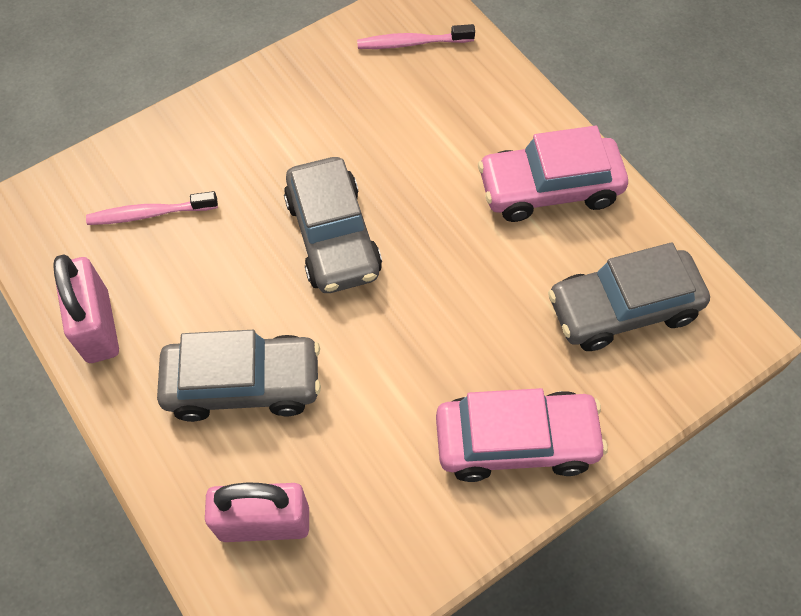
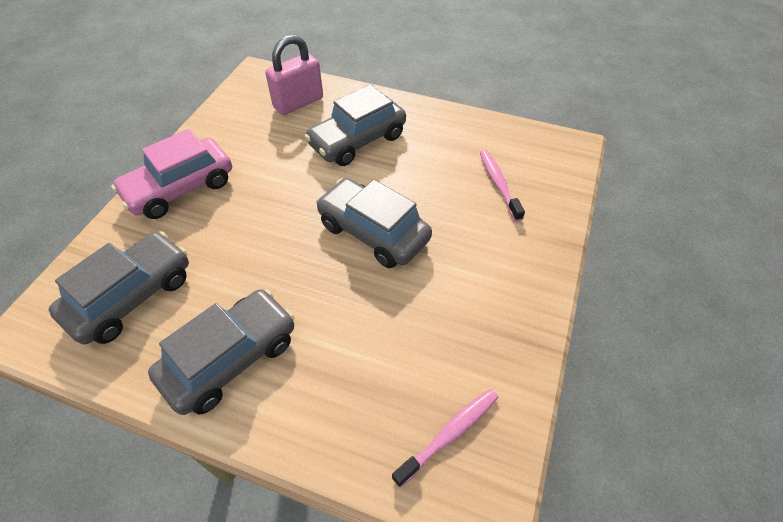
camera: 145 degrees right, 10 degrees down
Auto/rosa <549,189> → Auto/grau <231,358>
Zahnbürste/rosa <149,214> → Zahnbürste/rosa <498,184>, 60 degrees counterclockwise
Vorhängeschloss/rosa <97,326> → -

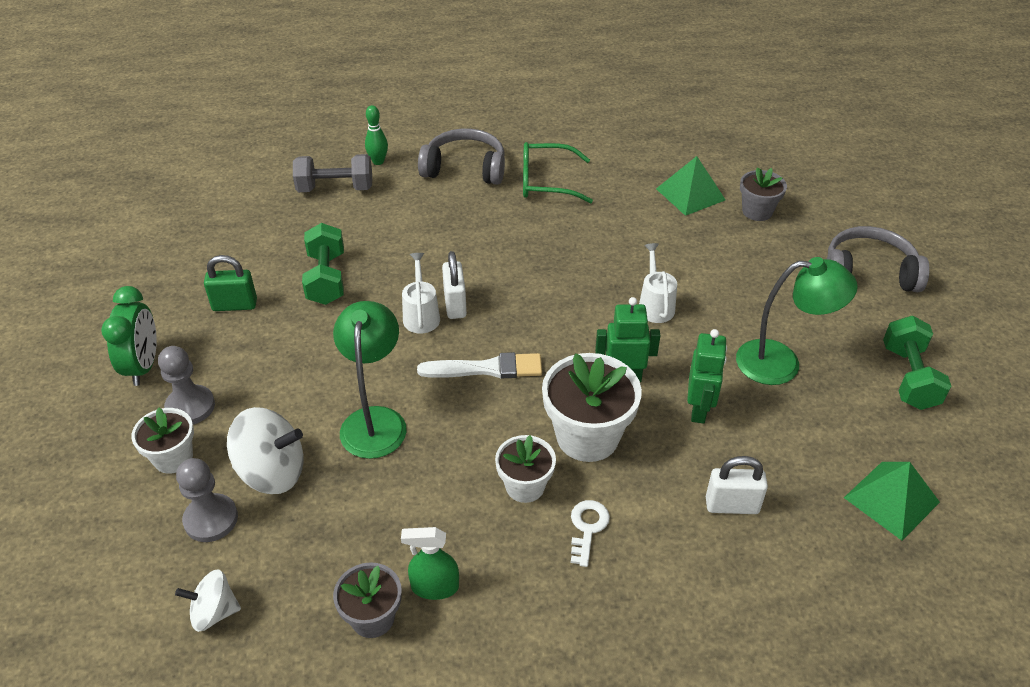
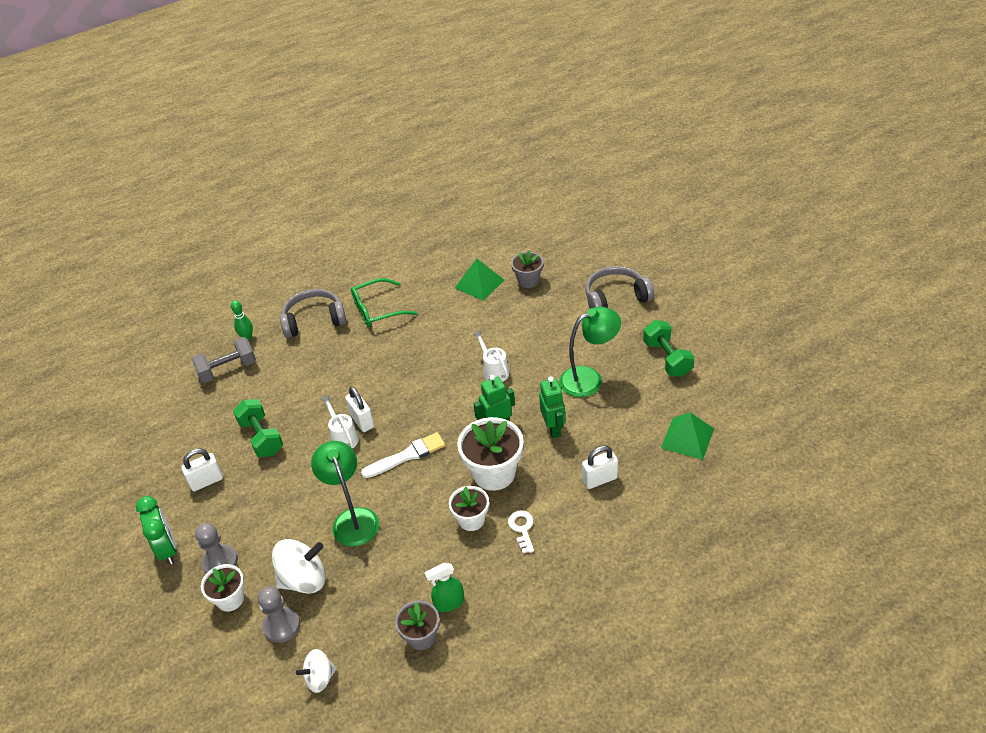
camera: 20 degrees left, 0 degrees up
Vorhängeschloss/grün <235,305> → Vorhängeschloss/weiß <206,481>

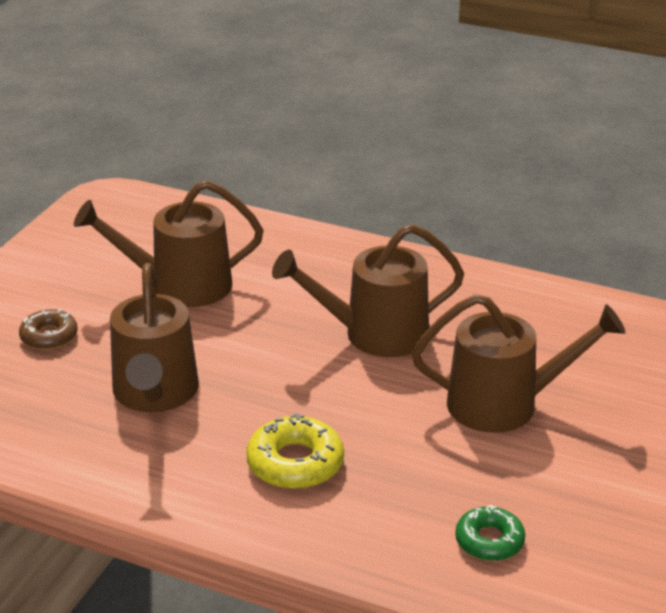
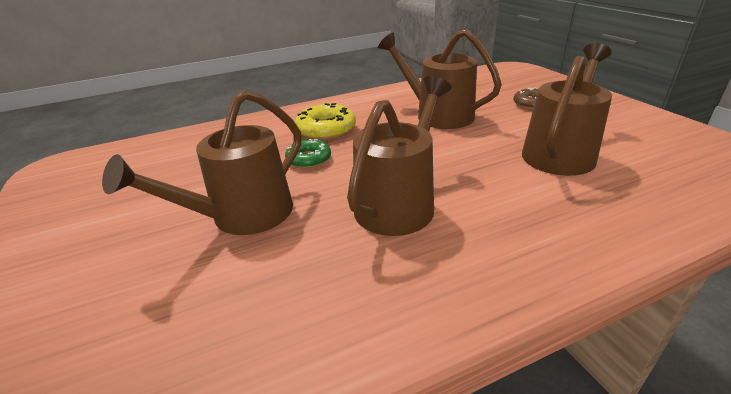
camera: 135 degrees right, 0 degrees up
Donut/grün <489,541> → Donut/grün <309,159>, relocated

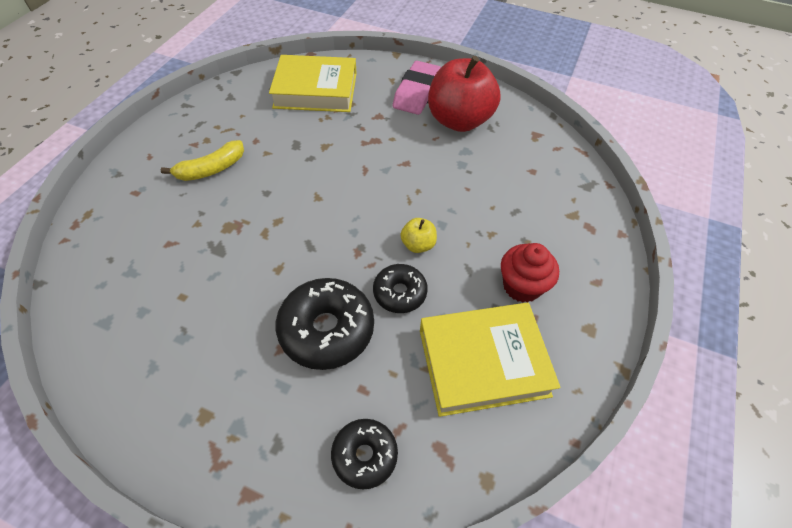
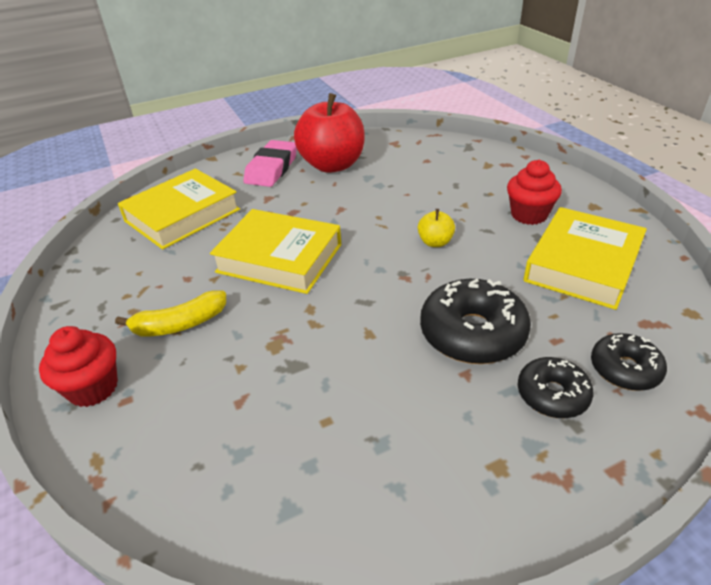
camera: 45 degrees left, 15 degrees down
Radiergummi/rosa <417,92> → Radiergummi/rosa <272,168>, 45 degrees clockwise
Banane/gelb <211,169> → Banane/gelb <180,324>, 60 degrees clockwise
Donut/schwarz <400,293> → Donut/schwarz <552,395>, relocated
- → Buch/gelb <279,258>
- → Muffin/rot <93,388>

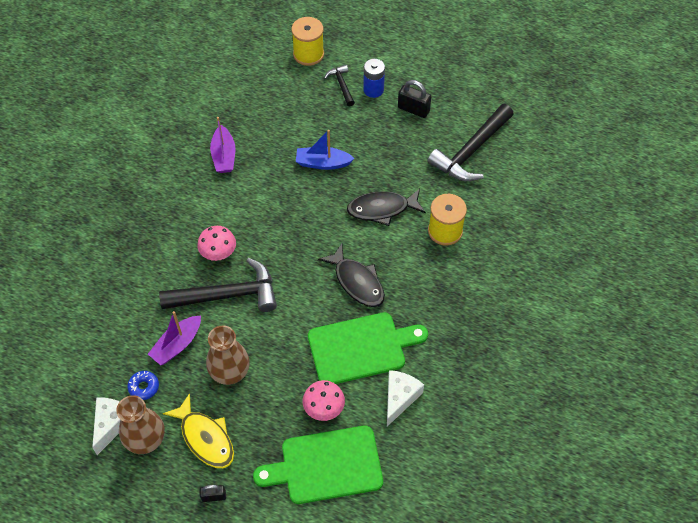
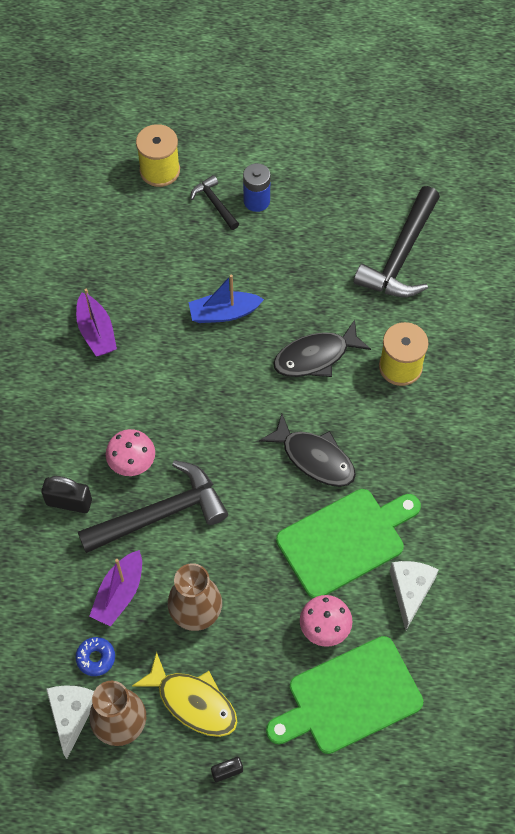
camera: 15 degrees left, 5 degrees up
Vorhängeschloss/schwarz <413,109> → Vorhängeschloss/schwarz <69,502>, relocated

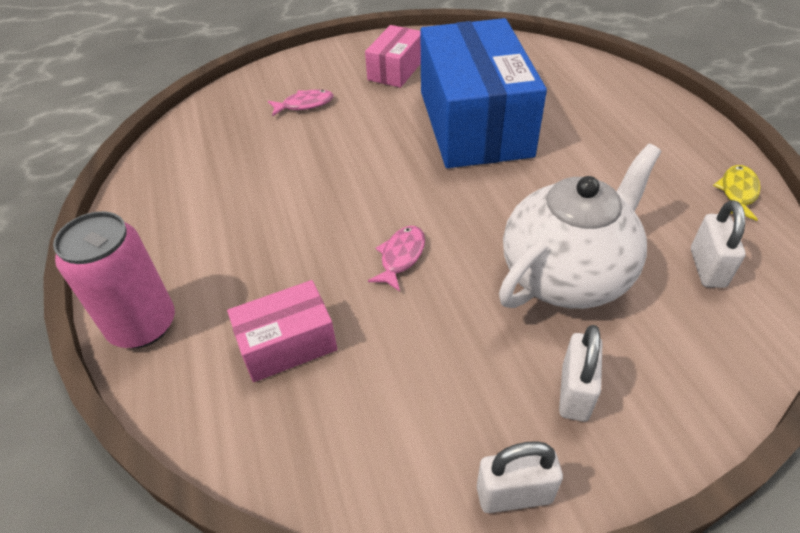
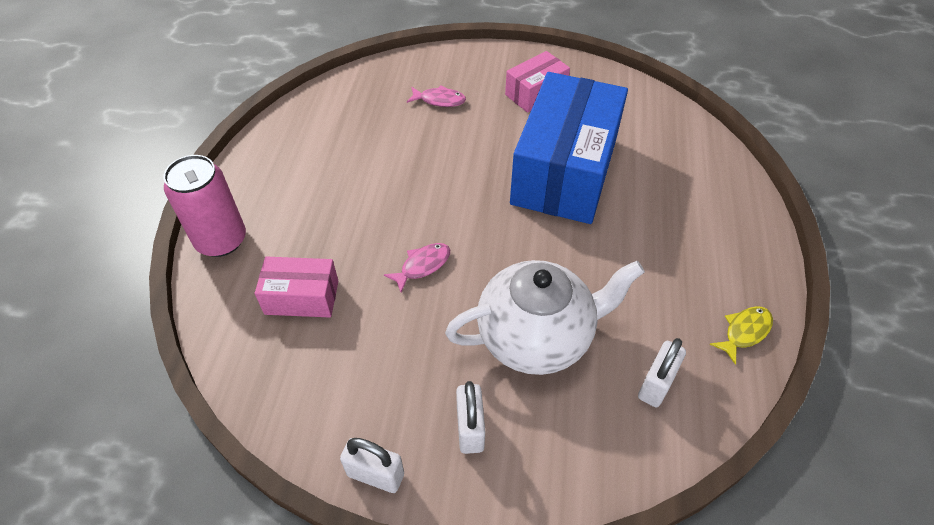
camera: 25 degrees right, 5 degrees up
Vorhängeschloss/weiß <575,392> → Vorhängeschloss/weiß <470,429>, 45 degrees counterclockwise

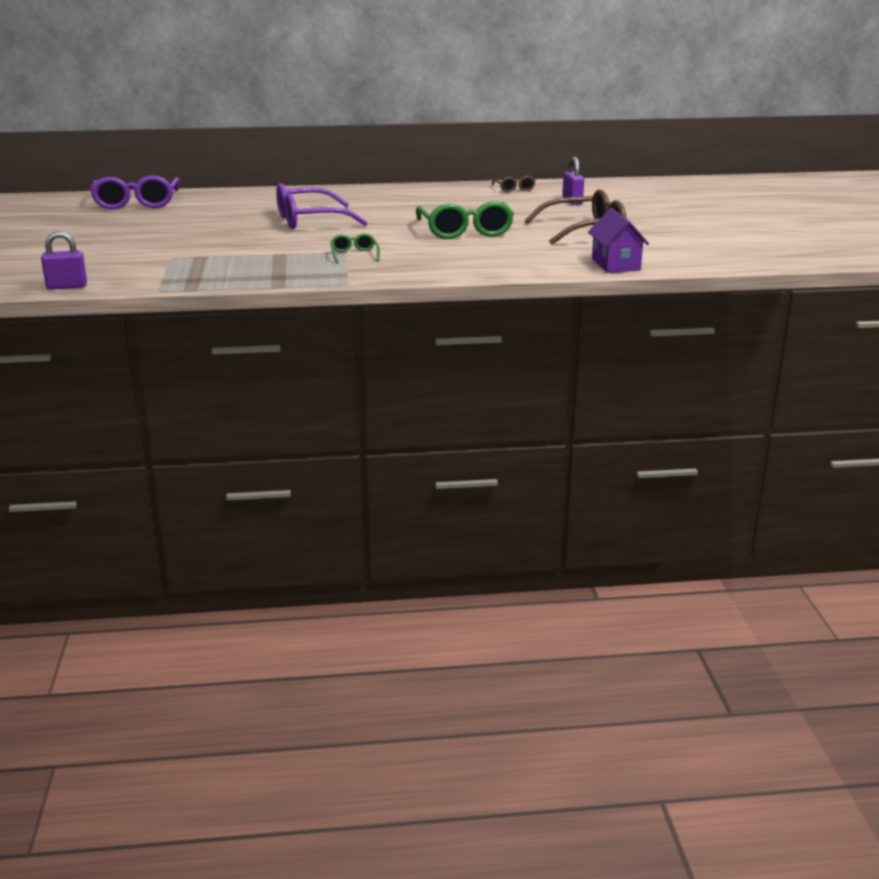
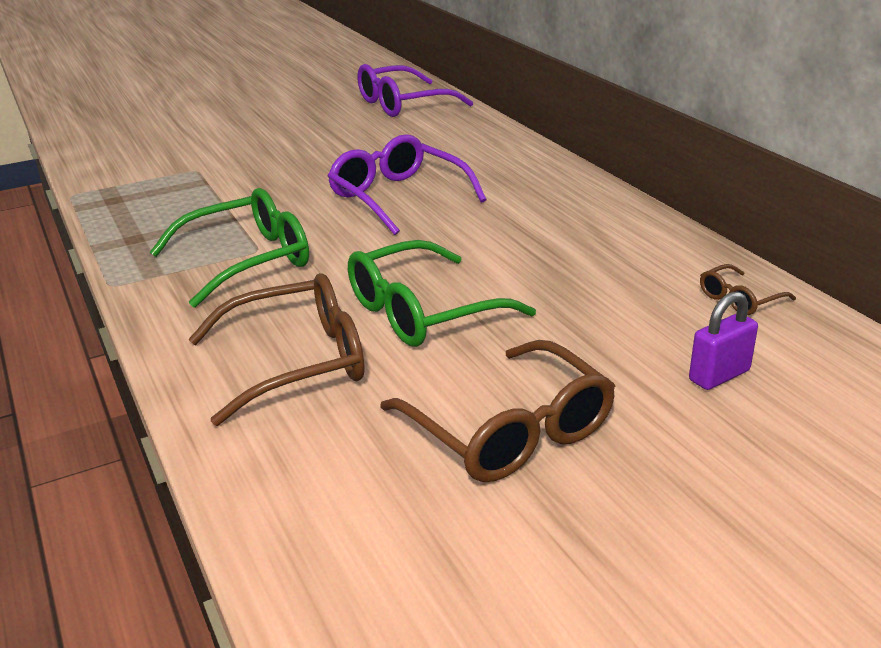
camera: 70 degrees right, 5 degrees up
Haus/lila <615,264> → -
Vorhängeschloss/lila <67,286> → -
Brille/grün <354,255> → Brille/grün <248,260>, x2.06
- → Brille/braun <298,362>

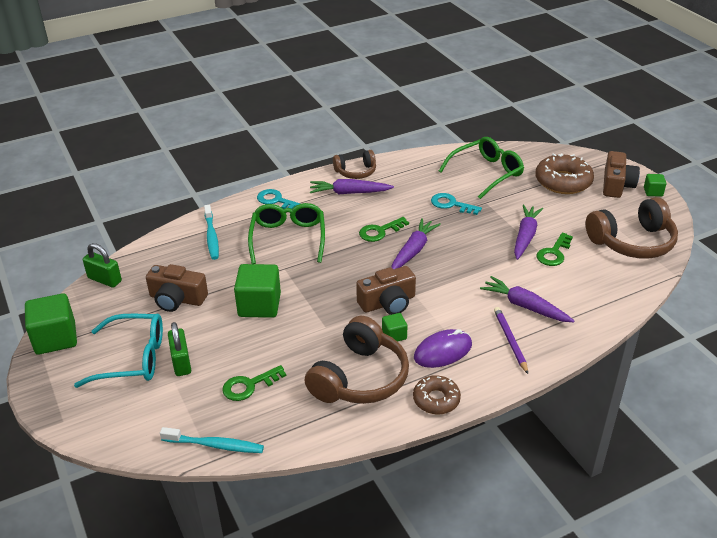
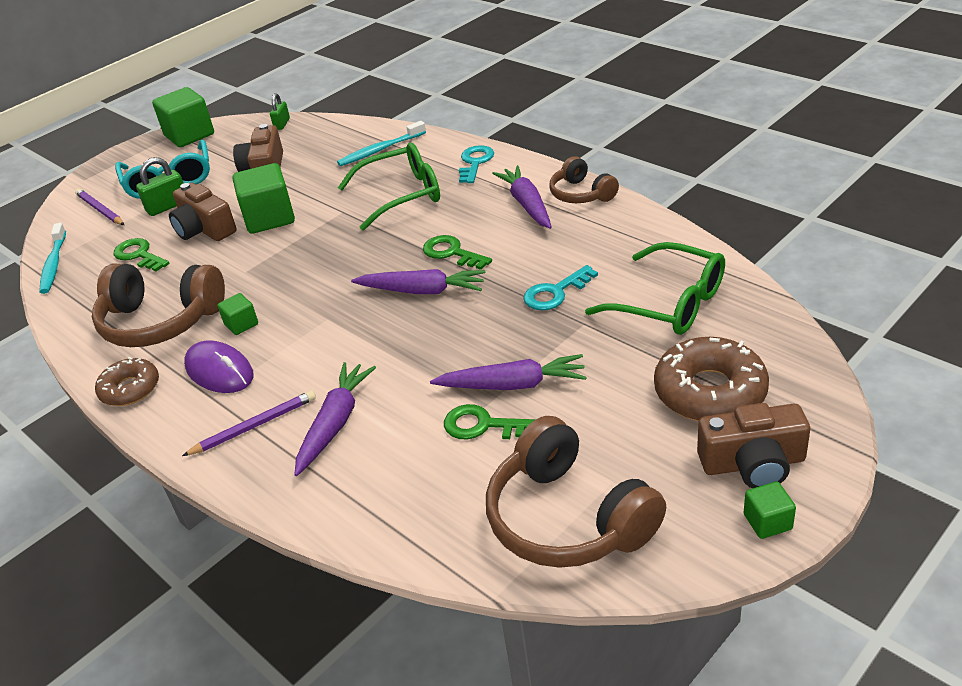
camera: 75 degrees right, 0 degrees up
Schlüssel/türkis <451,204> → Schlüssel/türkis <555,292>, 135 degrees counterclockwise
Vorhängeschloss/grün <104,280> → Vorhängeschloss/grün <282,124>, x0.66
Kamera/braun <388,303> → Kamera/braun <204,229>, relocated
- → Bleistift/lila <100,210>

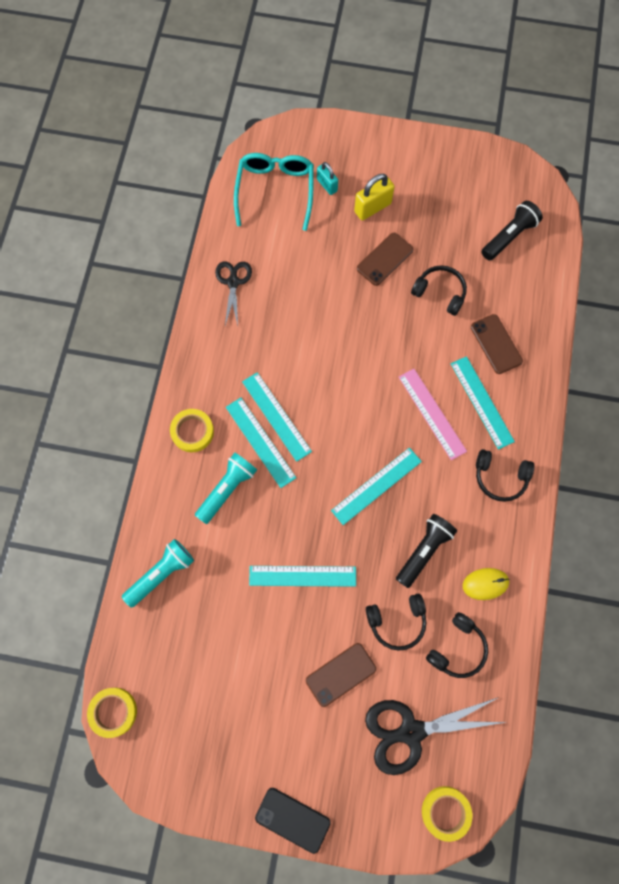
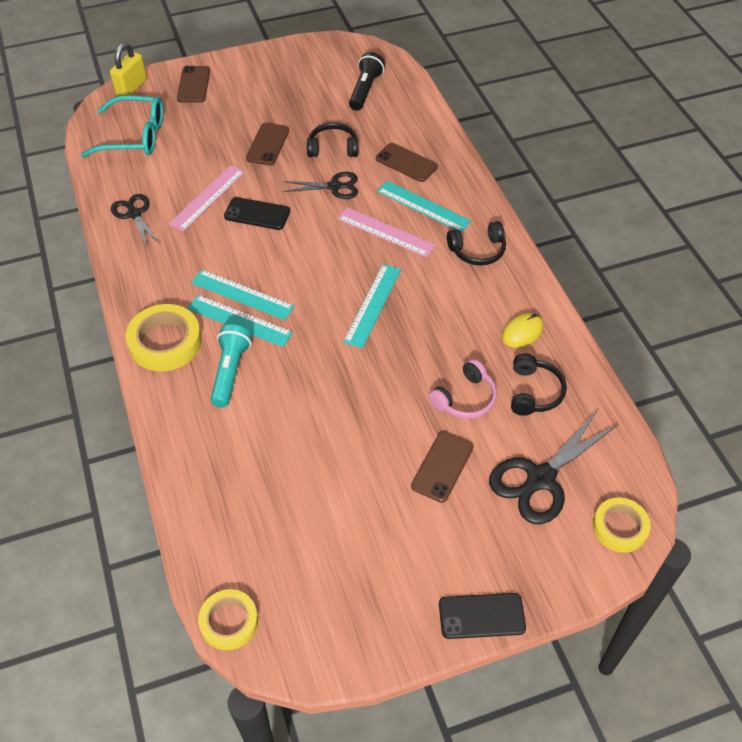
camera: 30 degrees left, 20 degrees down
Brille/türkis <275,191> → Brille/türkis <134,136>, 120 degrees clockwise
Vorhängeschloss/türkis <327,185> → -
Vorhängeschloss/gelb <372,208> → Vorhängeschloss/gelb <131,88>, relocated
Klebeband/gelb <192,431> → Klebeband/gelb <165,342>, x1.52
Taschenlampe/schwarz <424,551> → -
Taschenlampe/türkis <161,574> → -
Lineal/türkis <302,576> → -
Kopfhörer/schwarz <397,621> → Kopfhörer/rosa <465,398>
- → Handy/braun <193,84>
- → Lineal/rosa <207,197>
- → Schere/schwarz <334,186>
- → Handy/schwarz <257,214>

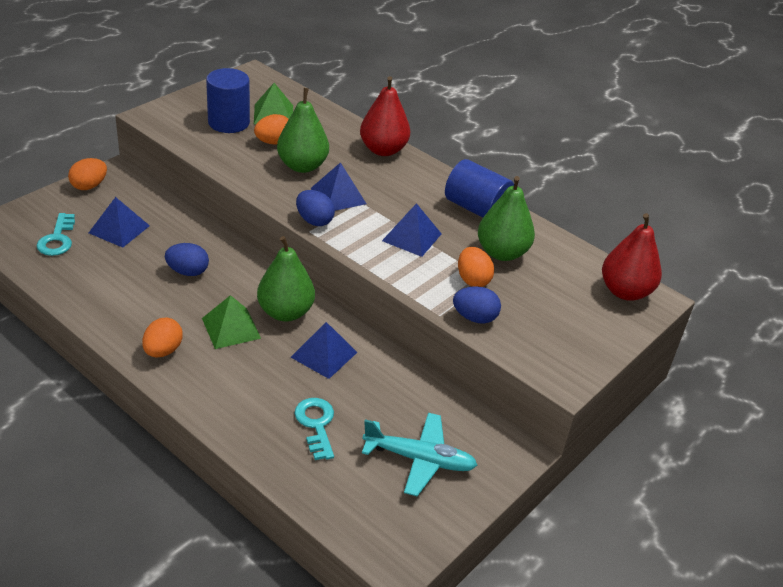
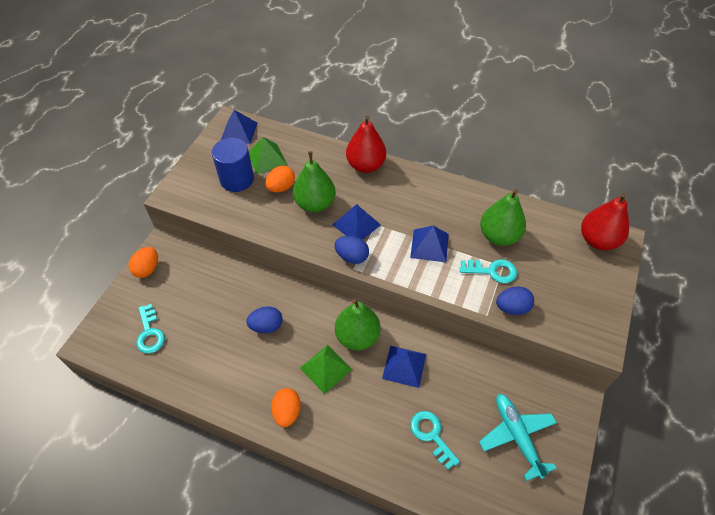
camera: 15 degrees left, 15 degrees up
Vollzylinder/blau <476,208> → -
Pyramide/blau <119,229> → Pyramide/blau <239,131>, relocated
Ei/orange <472,280> → Schlüssel/türkis <492,271>
Flugzeug/türkis <419,459> → Flugzeug/türkis <517,436>, 105 degrees counterclockwise

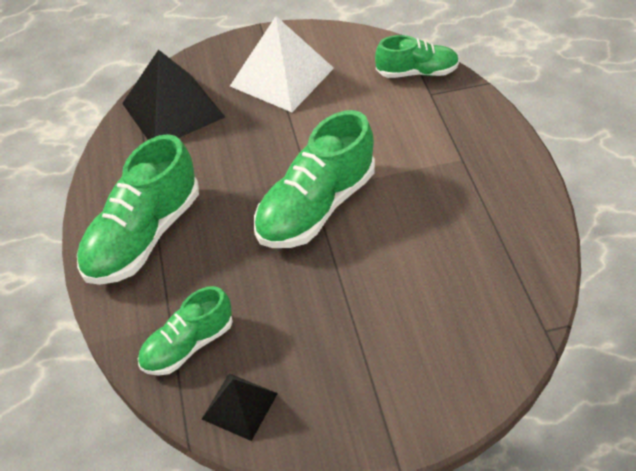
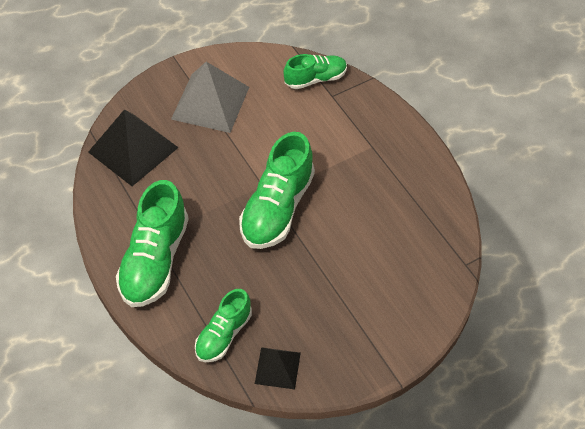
camera: 20 degrees left, 5 degrees up
Pyramide/weiß <281,77> → Pyramide/grau <210,103>

